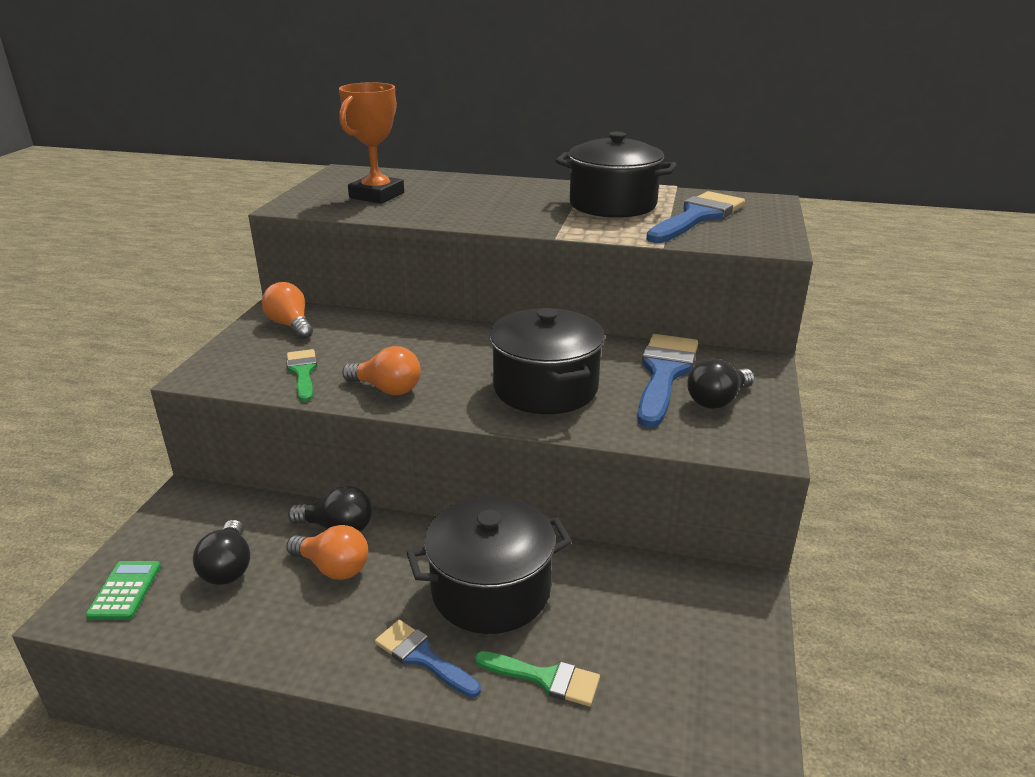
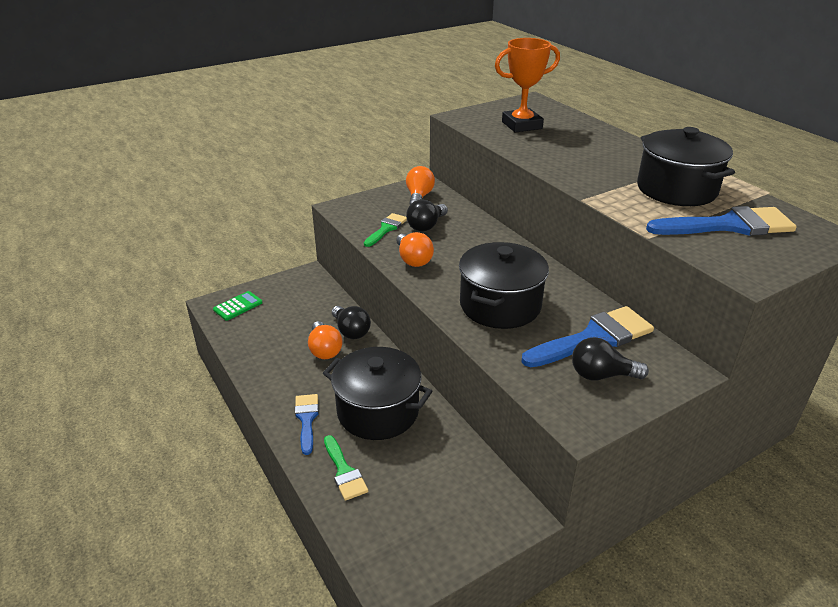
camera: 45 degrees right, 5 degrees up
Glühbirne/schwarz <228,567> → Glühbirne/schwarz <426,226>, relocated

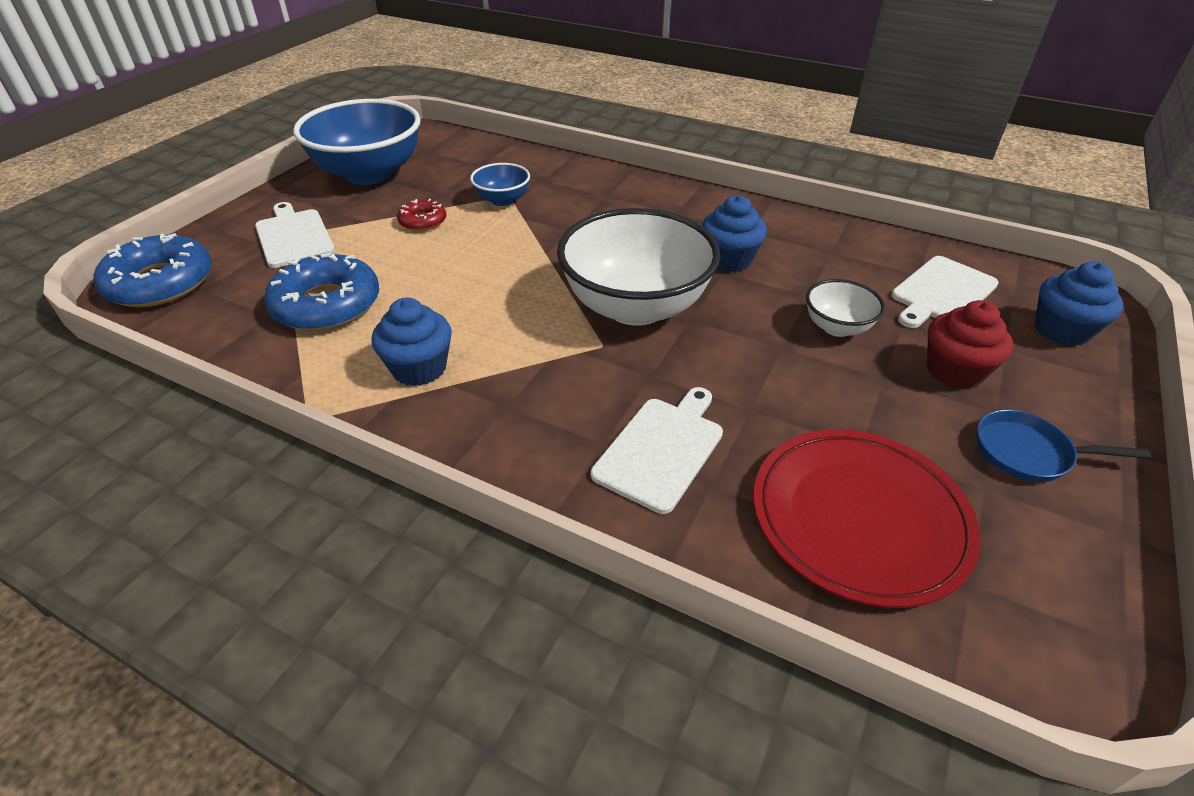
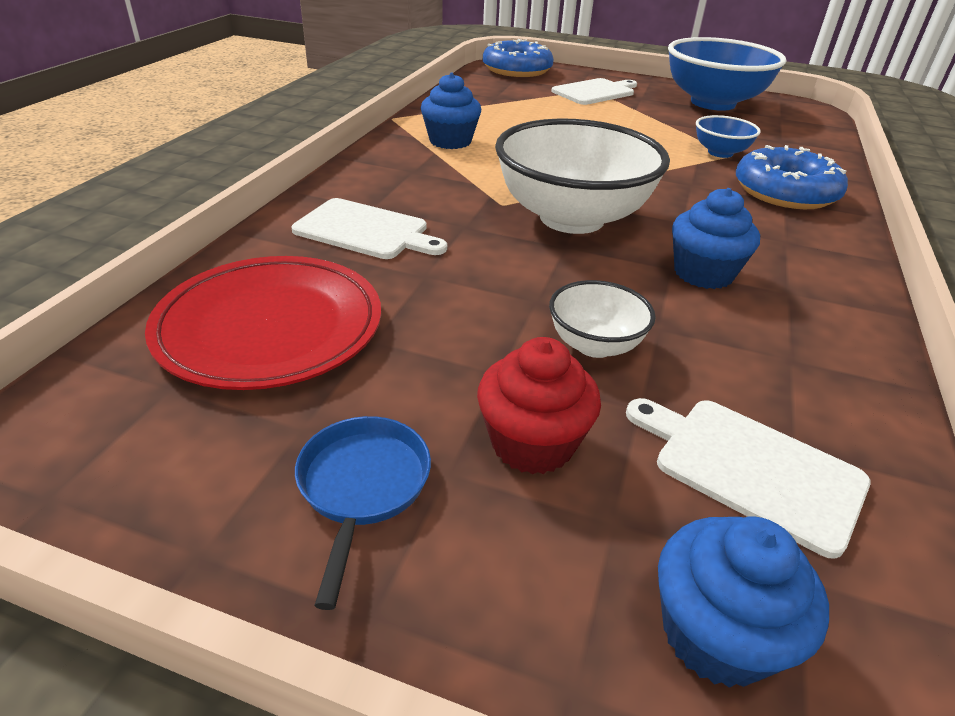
camera: 80 degrees right, 5 degrees down
Donut/rot <423,221> → -
Donut/blau <327,305> → Donut/blau <785,192>, relocated

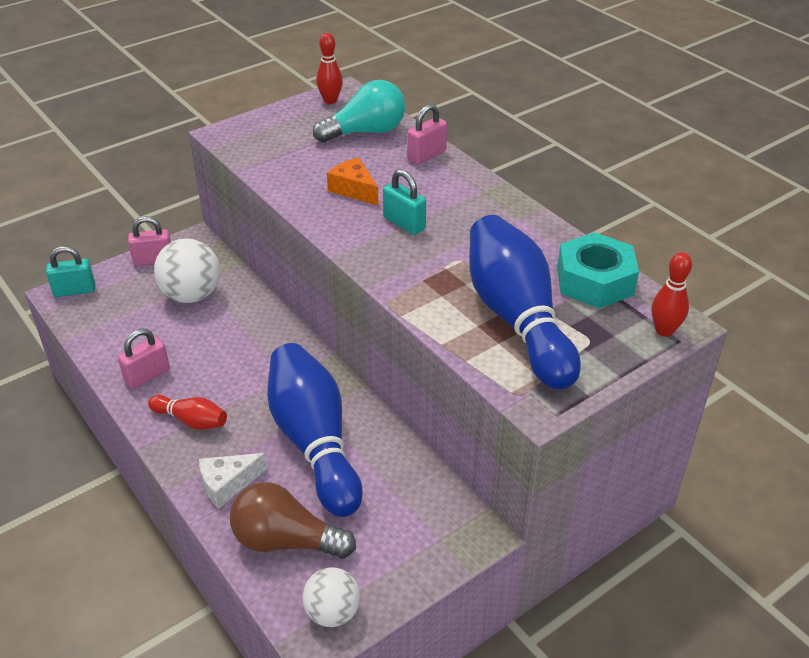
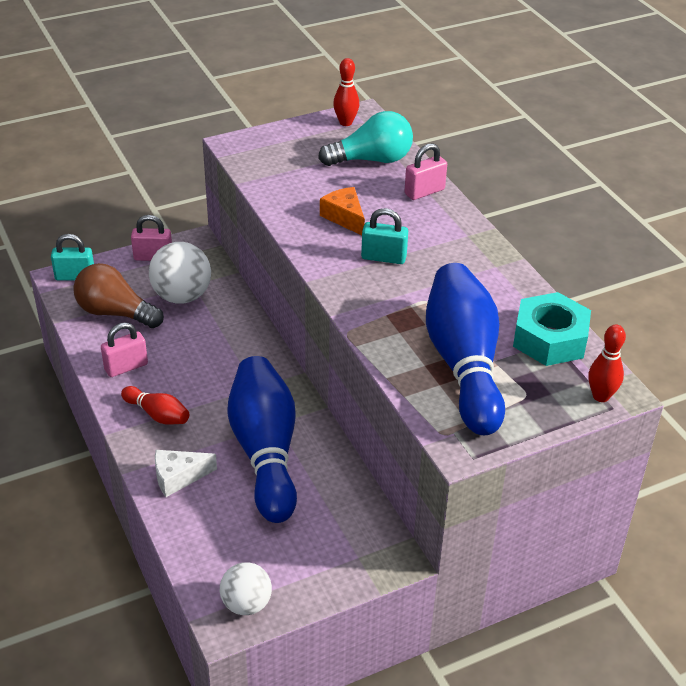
camera: 10 degrees right, 0 degrees up
Vorhängeschloss/türkis <404,223> → Vorhängeschloss/türkis <383,257>, 45 degrees counterclockwise
Glühbirne/braun <285,541> → Glühbirne/braun <115,313>, relocated

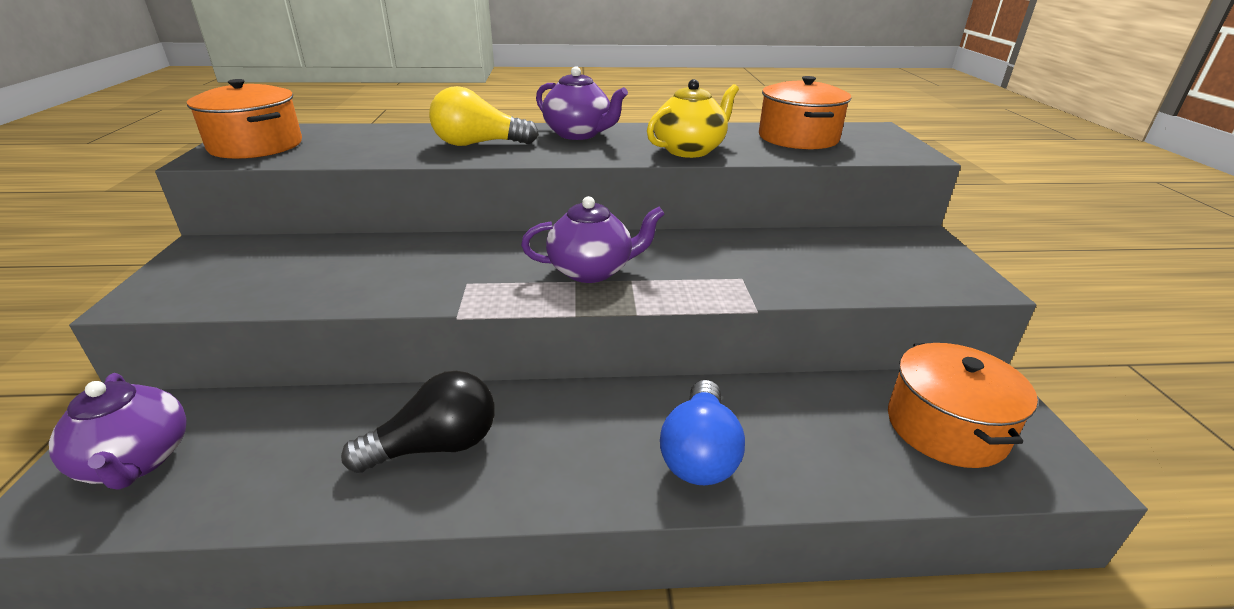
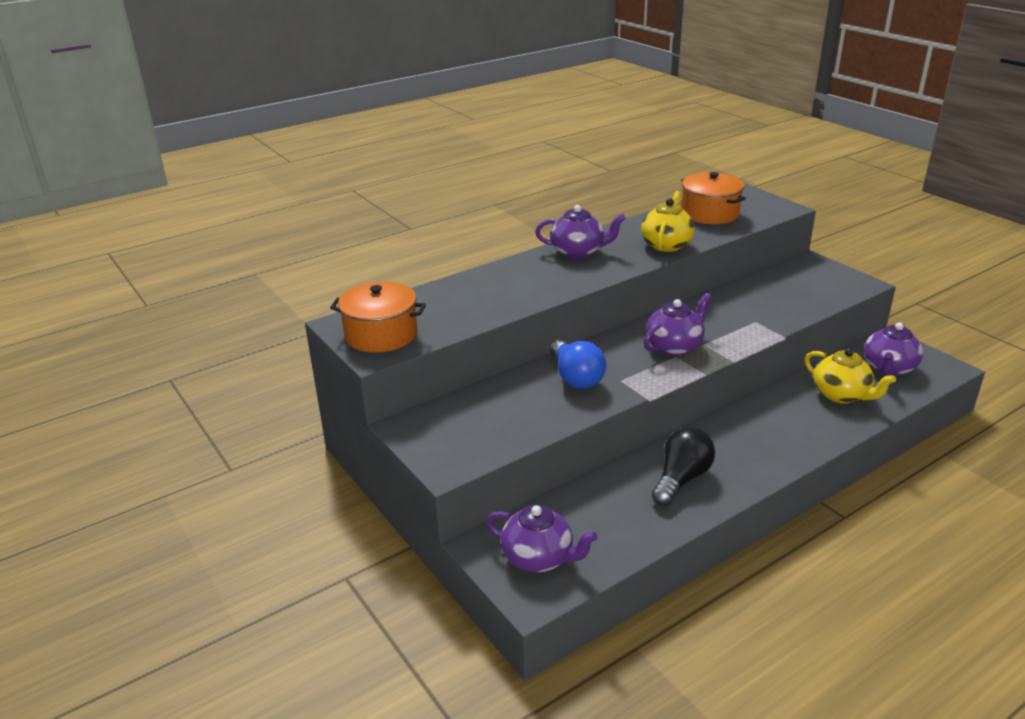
camera: 30 degrees left, 0 degrees up
Glühbirne/gelb <478,144> → -
Kochtopf/orange <945,427> → Teekanne/lila <889,368>
Glühbirne/blau <699,453> → Glühbirne/blau <576,377>, relocated
- → Teekanne/gelb <841,395>

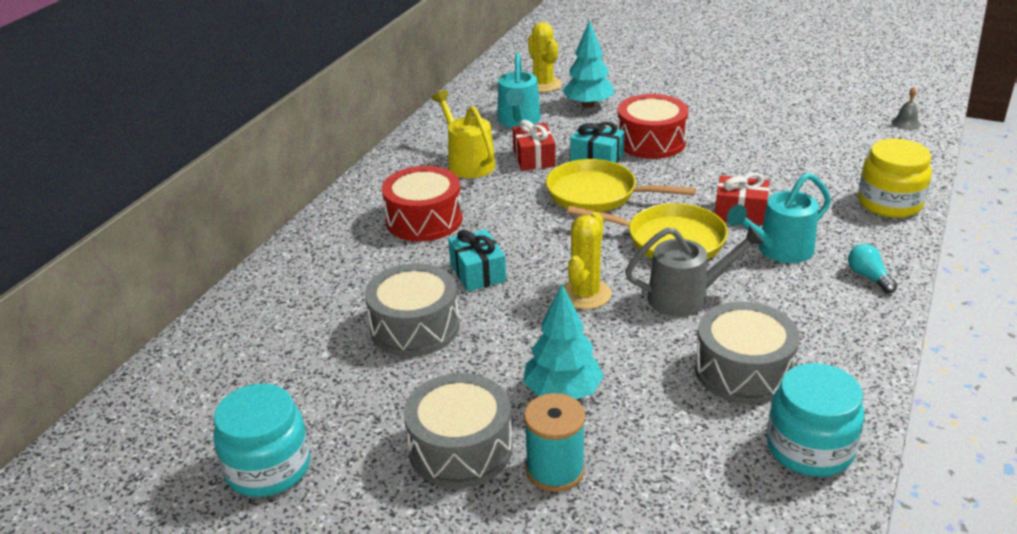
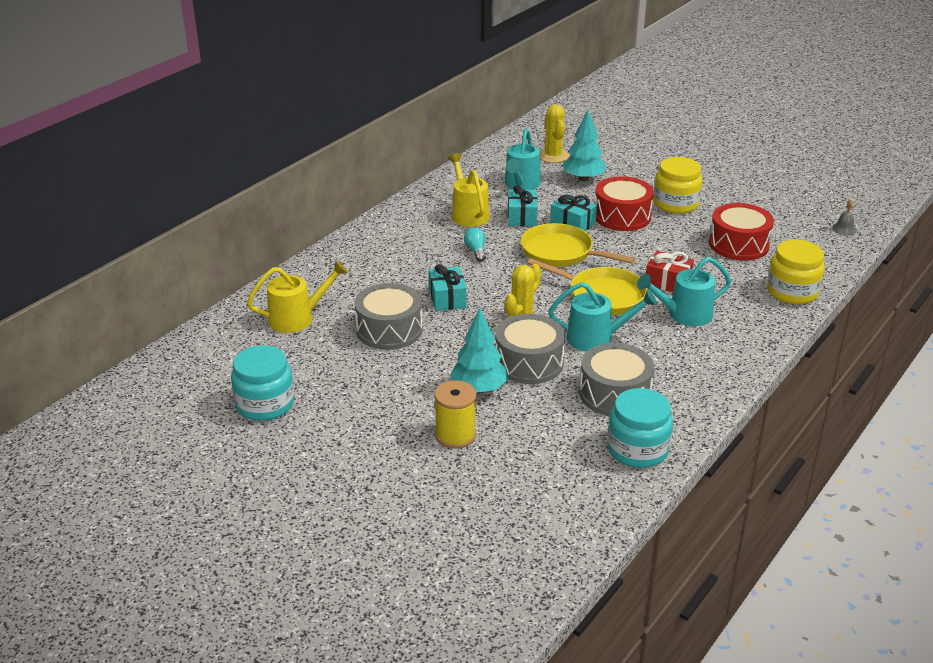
camera: 10 degrees right, 0 degrees up
Geschenk/rot <534,158> → Geschenk/türkis <522,217>
Trommel/rot <424,220> → Trommel/rot <738,244>, relocated
Gießkanne/grau <686,297> → Gießkanne/türkis <596,338>
Glühbirne/türkis <868,277> → Glühbirne/türkis <476,251>, relocated
Trommel/grau <460,448> → Trommel/grau <529,363>, relocated
Garnrolle/türkis <555,470> → Garnrolle/gelb <455,435>
- → Einmachglas/gelb <676,204>
- → Gießkanne/gelb <298,318>

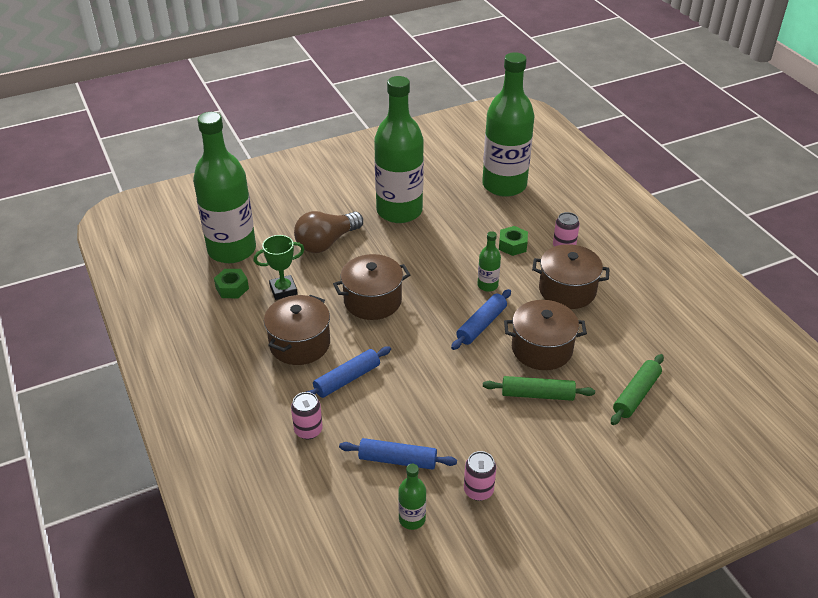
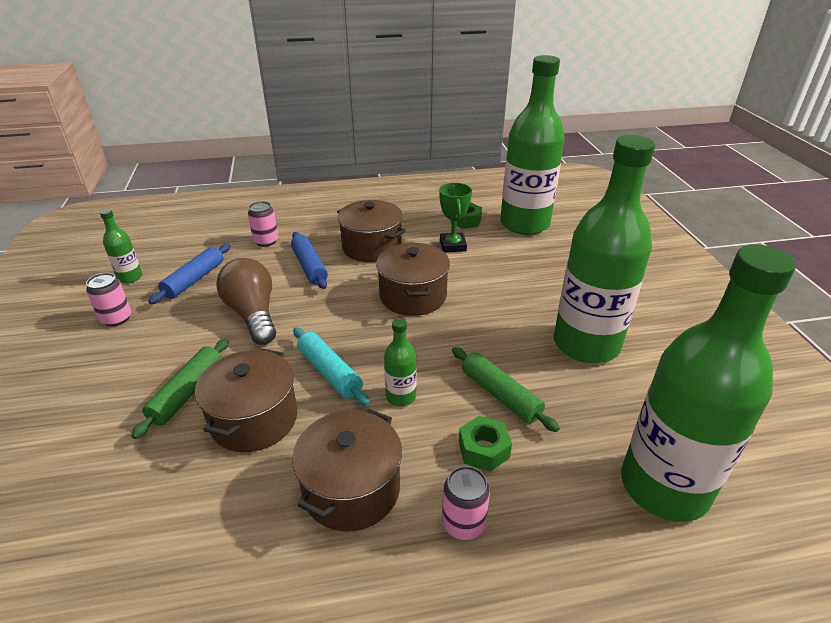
camera: 105 degrees right, 5 degrees down
Glühbirne/braun <327,242> → Glühbirne/braun <253,314>, relocated
Nudelholz/blau <481,325> → Nudelholz/türkis <329,372>
Nudelholz/grün <636,394> → Nudelholz/grün <500,395>, relocated

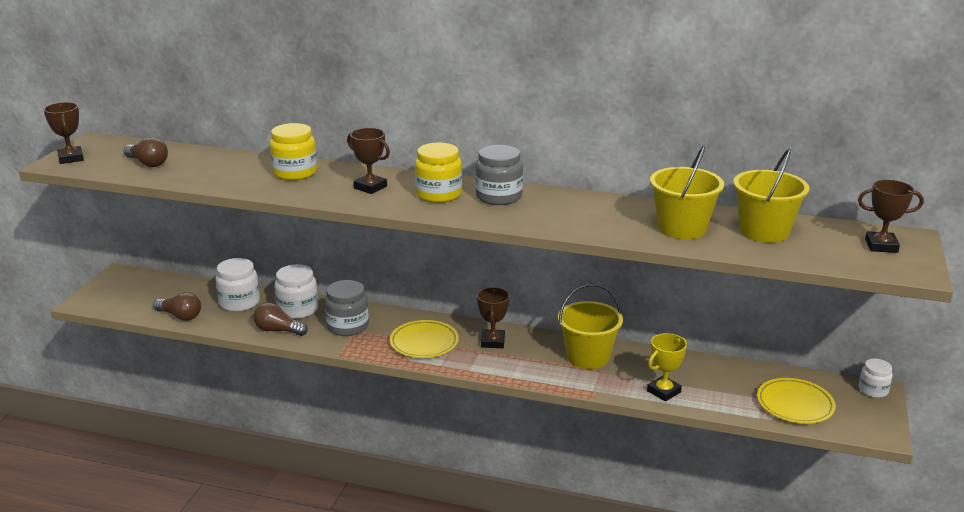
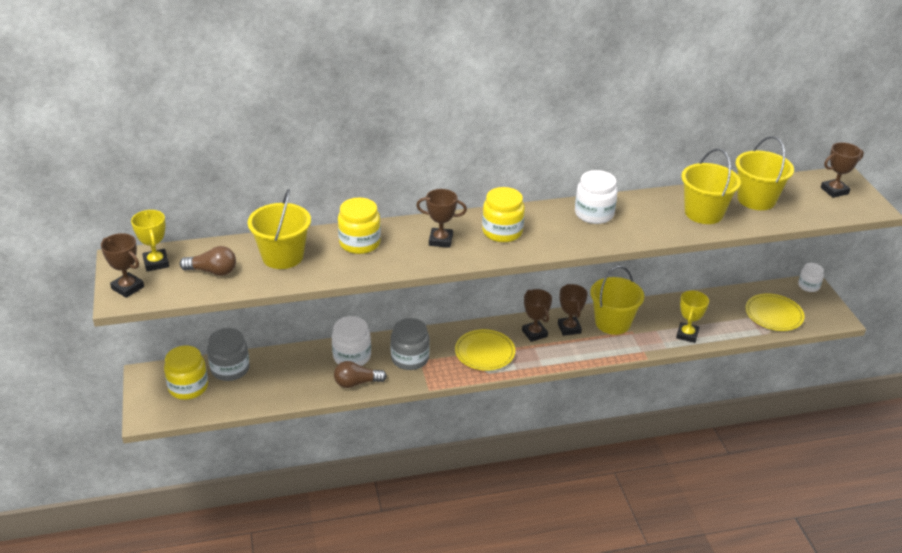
camera: 30 degrees left, 10 degrees up
Einmachglas/grau <499,197> → Einmachglas/grau <230,369>, relocated
Einmachglas/weiß <239,302> → Einmachglas/weiß <594,214>, relocated
Glühbirne/braun <180,316> → -
- → Eimer/gelb <282,256>
- → Pokal/gelb <156,263>
- → Pokal/braun <569,328>
- → Einmachglas/gelb <188,387>

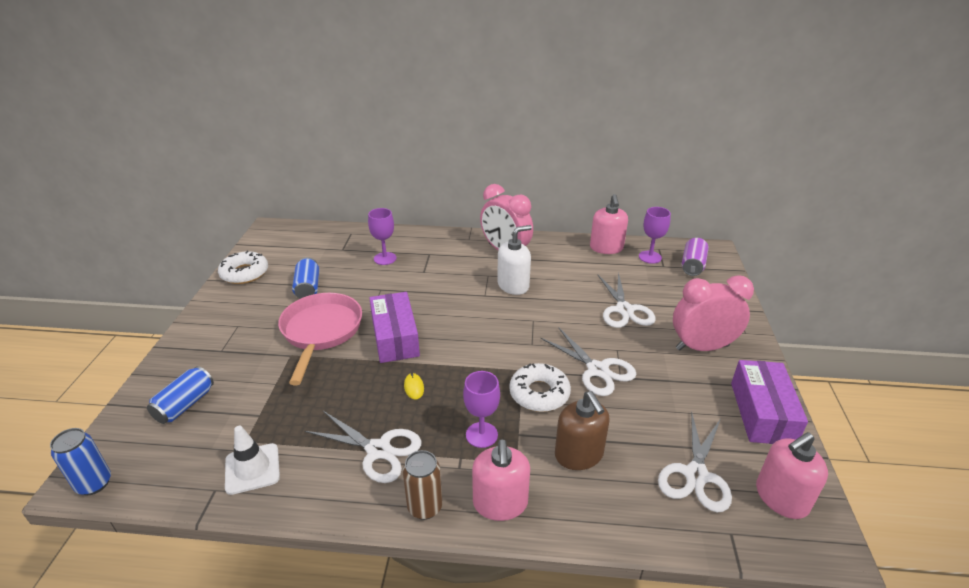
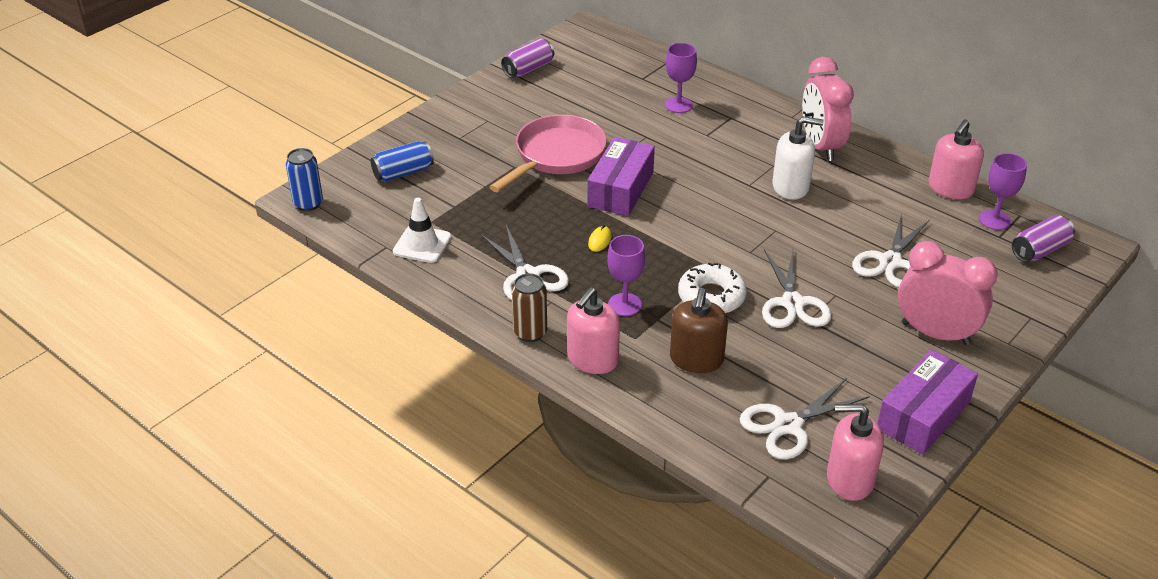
camera: 35 degrees right, 5 degrees up
Donut/weiß <244,273> → Dose/lila <528,69>
Dose/blau <308,287> → -

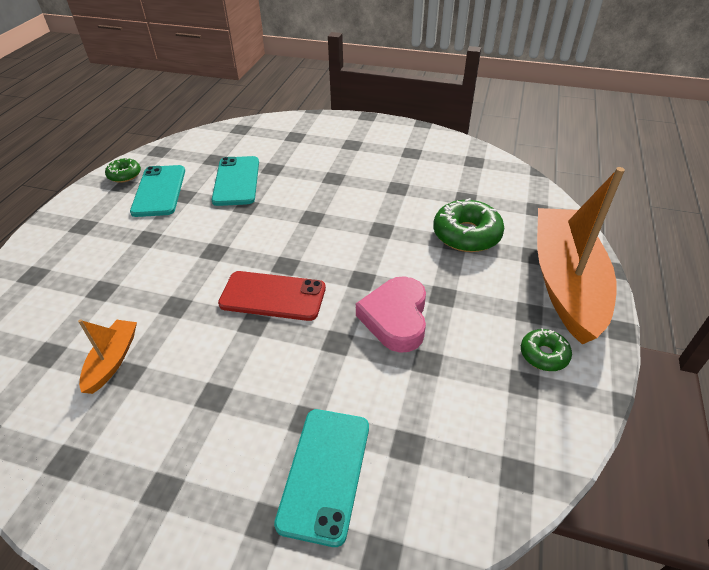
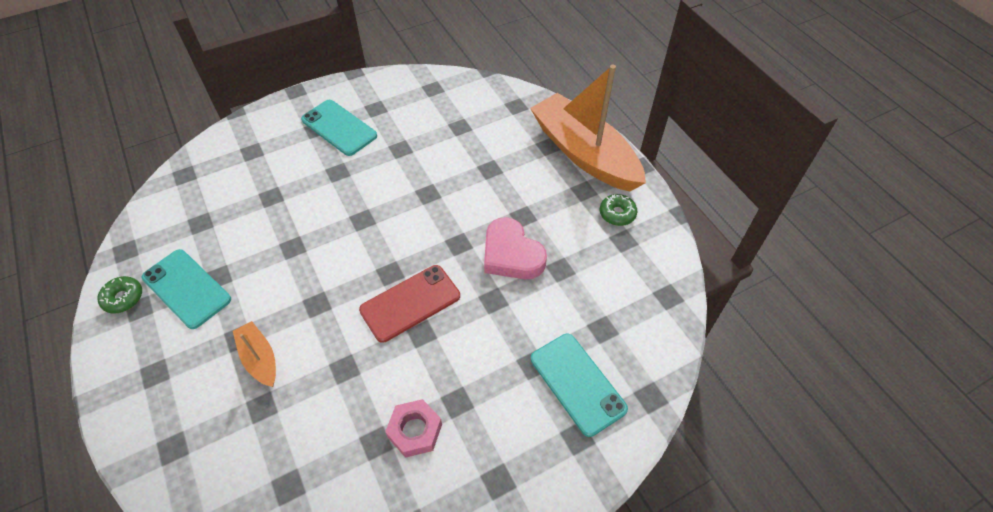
camera: 45 degrees left, 10 degrees up
Handy/türkis <236,181> → Handy/türkis <339,128>, relocated
Donut/grün <466,234> → -
Boot/orange <112,360> → Boot/orange <259,358>, relocated
- → Sechskantmutter/rosa <415,431>

